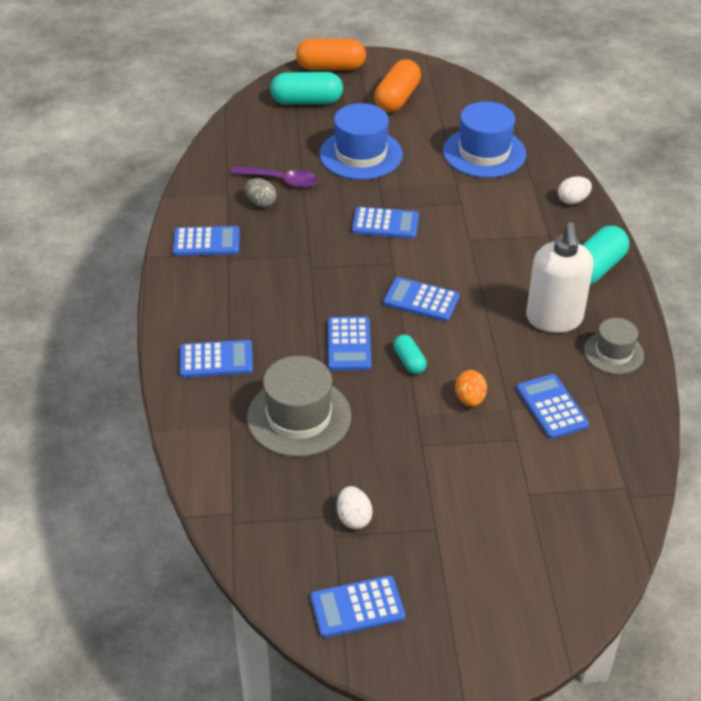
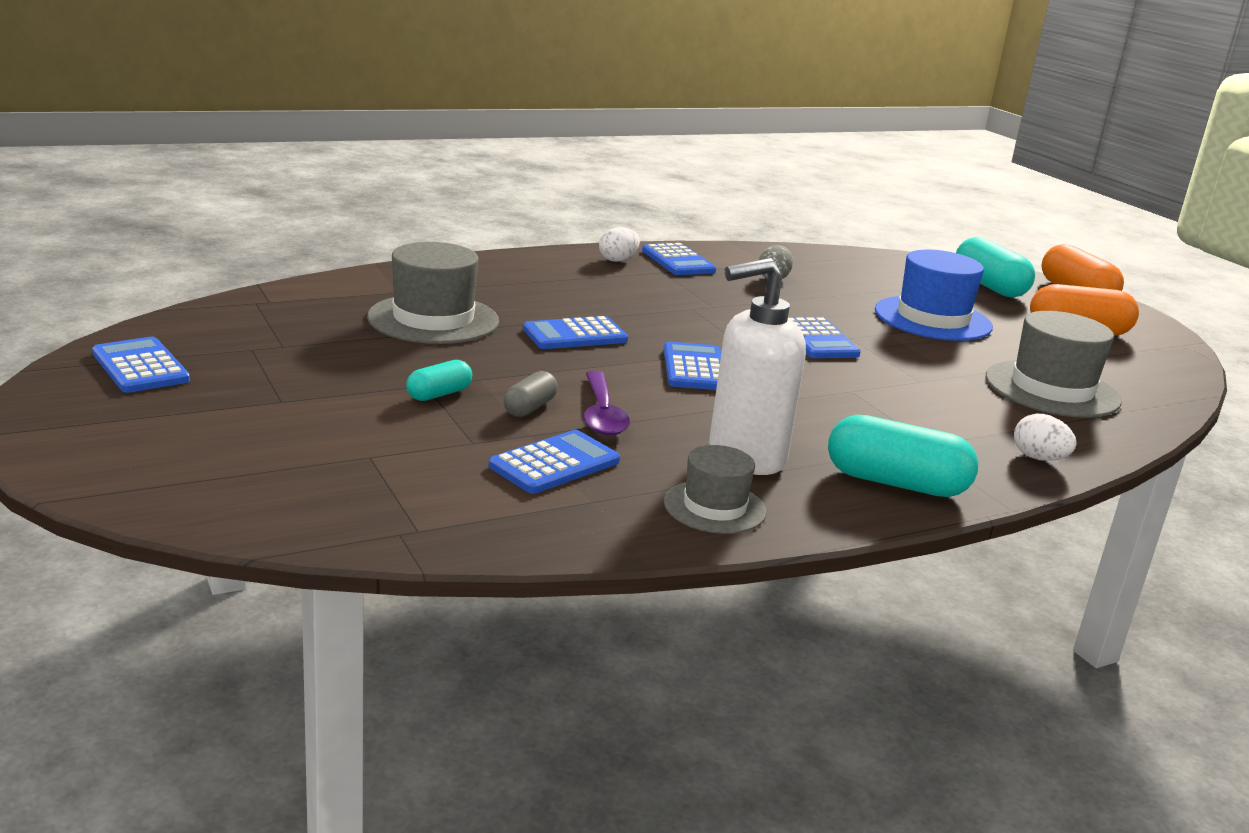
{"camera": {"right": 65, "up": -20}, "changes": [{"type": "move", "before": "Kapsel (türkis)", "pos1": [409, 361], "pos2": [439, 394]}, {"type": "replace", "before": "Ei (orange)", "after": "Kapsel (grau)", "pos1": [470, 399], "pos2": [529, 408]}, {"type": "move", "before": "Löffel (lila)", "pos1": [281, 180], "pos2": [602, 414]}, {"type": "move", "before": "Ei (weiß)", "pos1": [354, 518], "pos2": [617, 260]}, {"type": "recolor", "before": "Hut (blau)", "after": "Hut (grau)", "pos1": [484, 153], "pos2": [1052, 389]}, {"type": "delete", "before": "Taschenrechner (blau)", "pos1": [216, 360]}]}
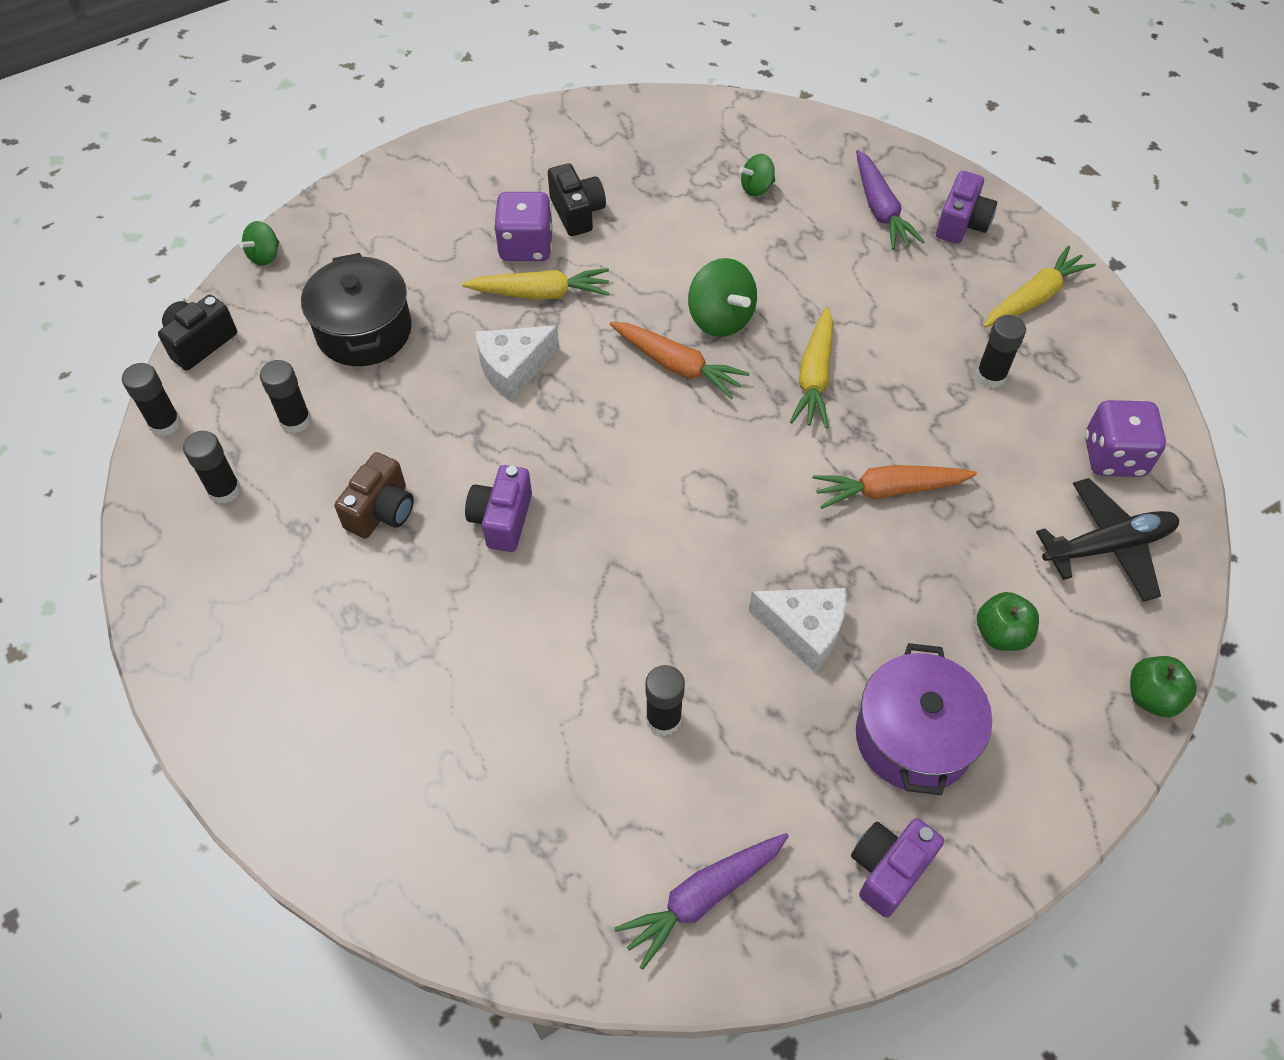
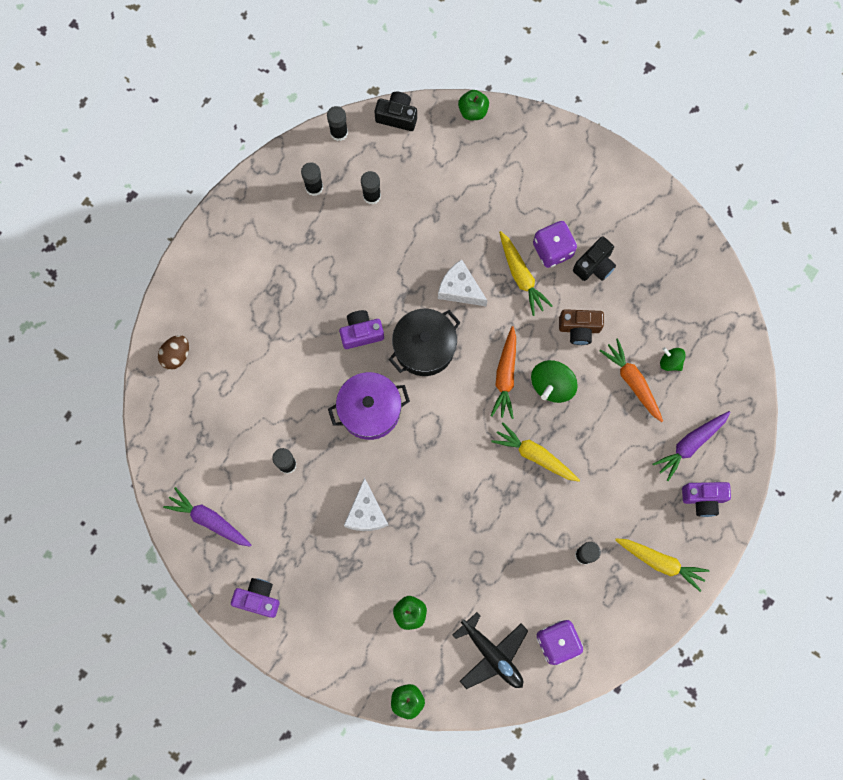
{"camera": {"right": 65, "up": 20}, "changes": [{"type": "insert", "after": "Ei (braun)", "pos2": [176, 355]}, {"type": "move", "before": "Kochtopf (lila)", "pos1": [913, 737], "pos2": [370, 410]}, {"type": "move", "before": "Kochtopf (schwarz)", "pos1": [364, 331], "pos2": [424, 347]}, {"type": "replace", "before": "Kreisel (grün)", "after": "Apfel (grün)", "pos1": [265, 256], "pos2": [473, 111]}, {"type": "rotate", "before": "Karotte (gelb)", "pos1": [814, 376], "pos2": [535, 455], "turn": 45}, {"type": "move", "before": "Kamera (braun)", "pos1": [381, 511], "pos2": [579, 329]}, {"type": "move", "before": "Karotte (orange)", "pos1": [888, 490], "pos2": [632, 381]}]}
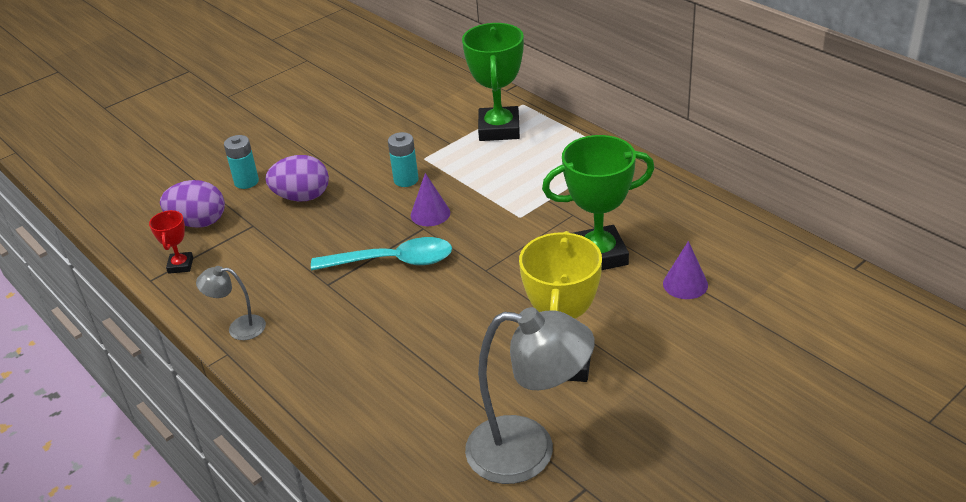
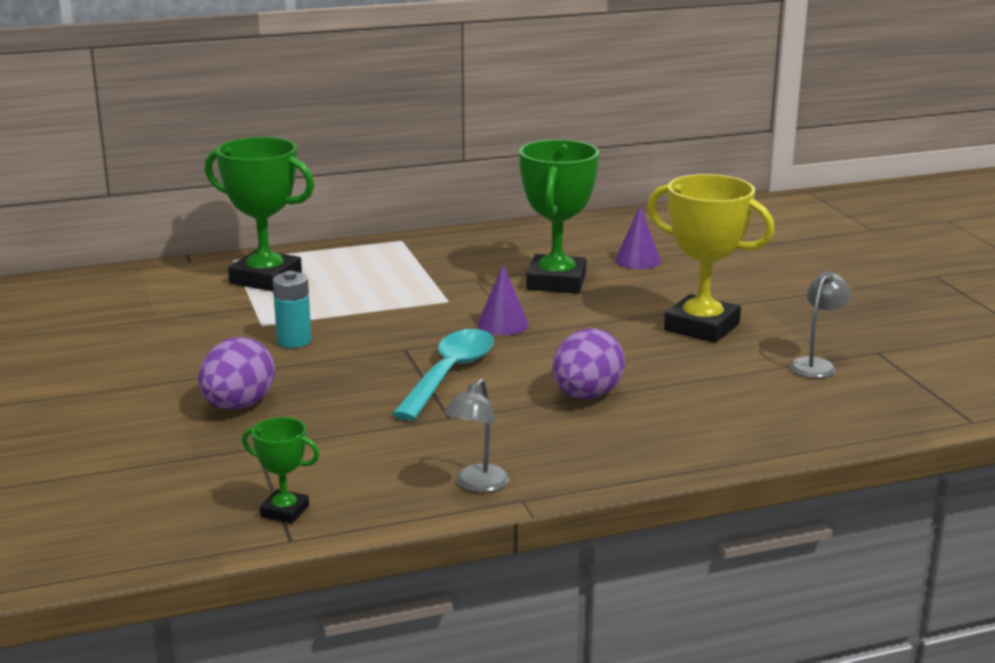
{"camera": {"right": -70, "up": -15}, "changes": [{"type": "recolor", "before": "Pokal (rot)", "after": "Pokal (grün)", "pos1": [180, 265], "pos2": [284, 511]}, {"type": "move", "before": "Kegel (lila)", "pos1": [430, 214], "pos2": [502, 324]}, {"type": "move", "before": "Ei (lila)", "pos1": [198, 222], "pos2": [586, 396]}, {"type": "resize", "before": "Lampe (grau)", "pos1": [529, 451], "pos2": [816, 365], "scale": 0.49}, {"type": "delete", "before": "Batterie (türkis)", "pos1": [246, 182]}]}
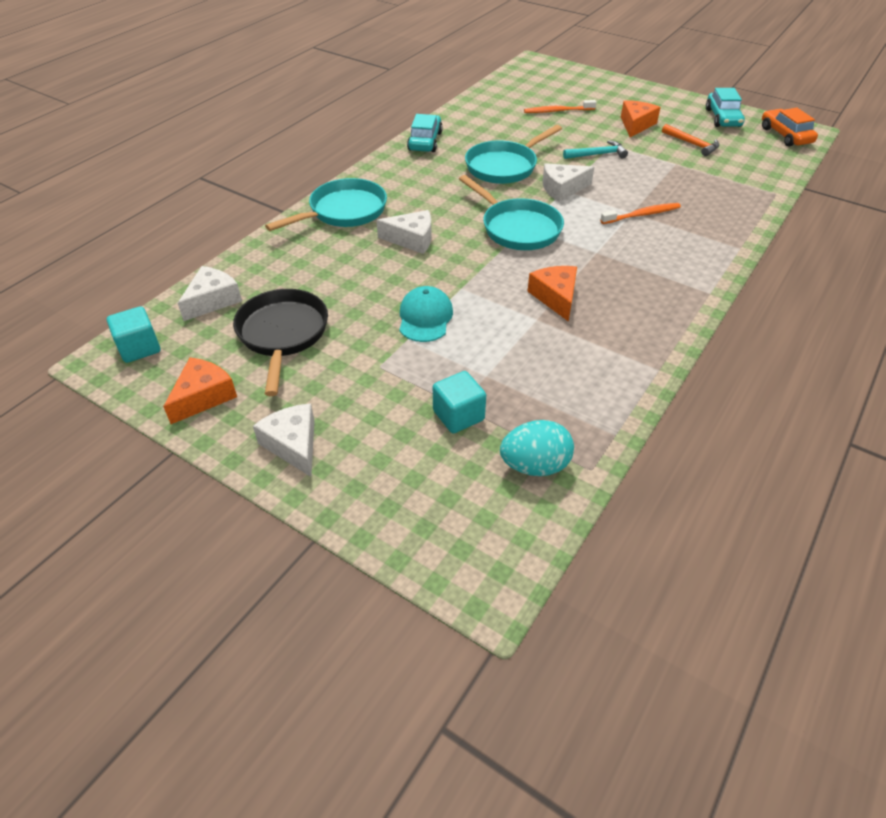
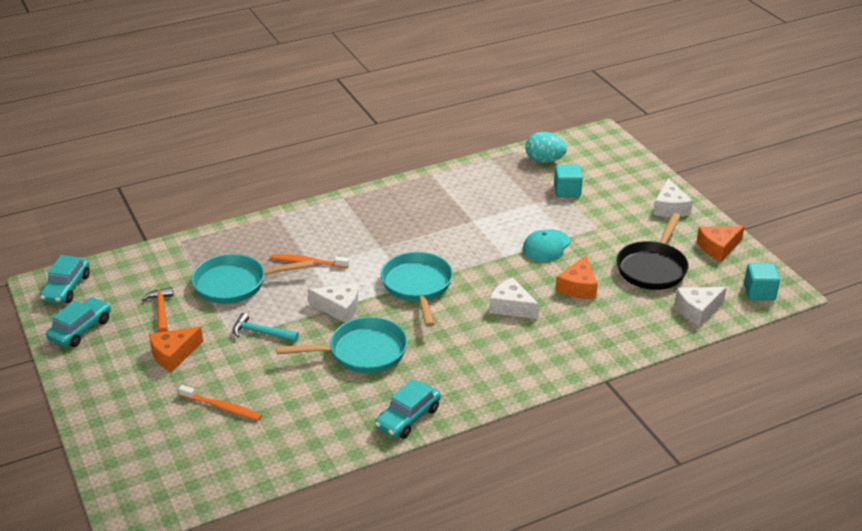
{"camera": {"right": -150, "up": -10}, "changes": [{"type": "recolor", "before": "Auto (orange)", "after": "Auto (türkis)", "pos1": [785, 135], "pos2": [66, 288]}, {"type": "move", "before": "Pfanne (türkis)", "pos1": [344, 212], "pos2": [235, 284]}, {"type": "move", "before": "Käse (orange)", "pos1": [555, 297], "pos2": [578, 287]}]}
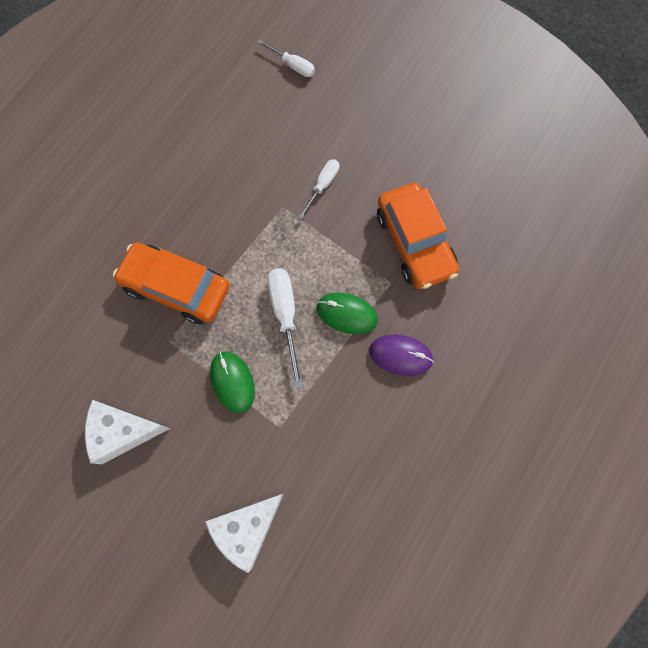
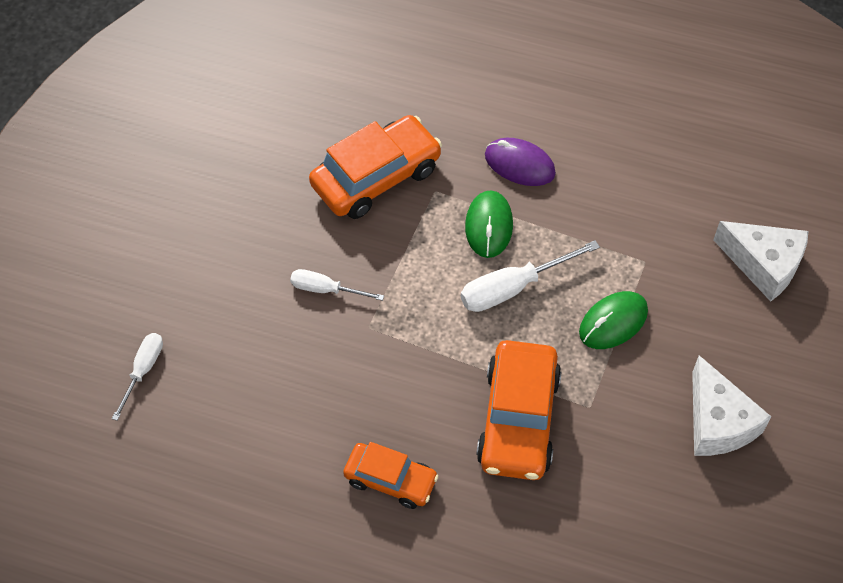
{"camera": {"right": -105, "up": -15}, "changes": [{"type": "insert", "after": "Auto (orange)", "pos2": [390, 480]}, {"type": "rotate", "before": "Computermaus (lila)", "pos1": [400, 355], "pos2": [519, 164], "turn": -60}]}
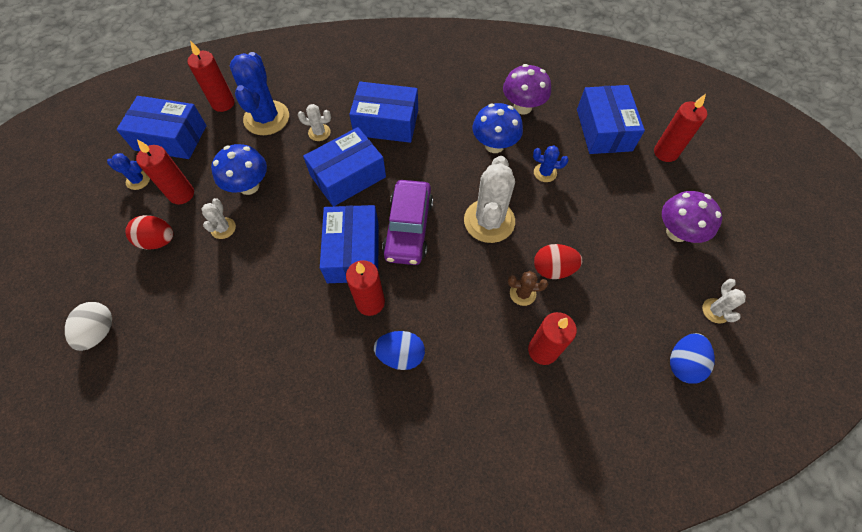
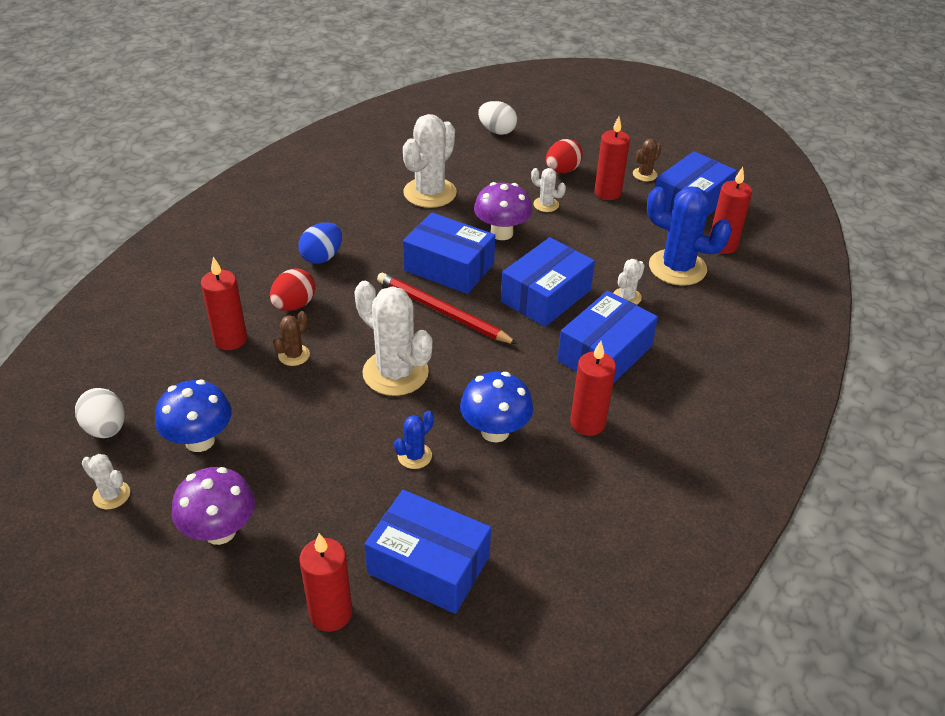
{"camera": {"right": 120, "up": -20}, "changes": [{"type": "recolor", "before": "Ei (blau)", "after": "Ei (weiß)", "pos1": [683, 363], "pos2": [106, 429]}, {"type": "move", "before": "Pilz (blau)", "pos1": [249, 186], "pos2": [200, 441]}, {"type": "move", "before": "Ei (rot)", "pos1": [553, 269], "pos2": [294, 305]}, {"type": "replace", "before": "Auto (lila)", "after": "Bleistift (rot)", "pos1": [408, 228], "pos2": [442, 311]}, {"type": "insert", "after": "Kaktus (weiß)", "pos2": [430, 193]}, {"type": "move", "before": "Pilz (lila)", "pos1": [522, 107], "pos2": [501, 233]}, {"type": "rotate", "before": "Schachtel (blau)", "pos1": [348, 176], "pos2": [546, 296], "turn": 45}, {"type": "move", "before": "Kerze (rot)", "pos1": [370, 302], "pos2": [587, 423]}, {"type": "recolor", "before": "Kaktus (blau)", "after": "Kaktus (braun)", "pos1": [138, 180], "pos2": [644, 174]}]}
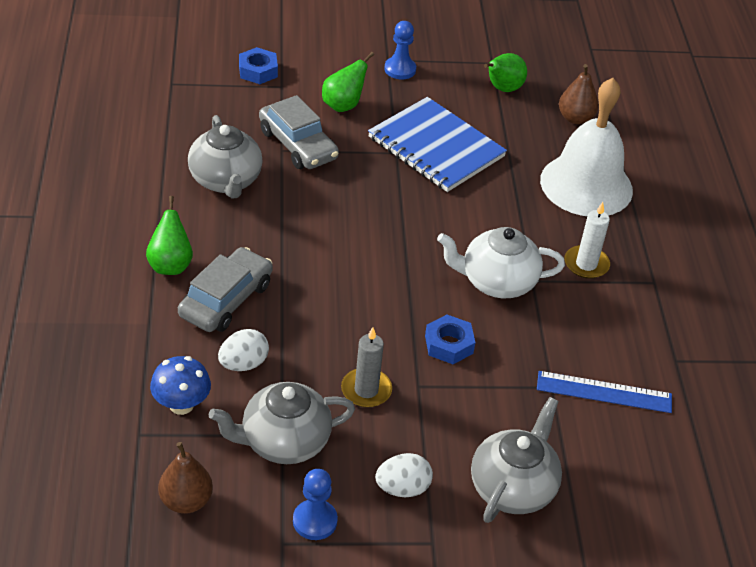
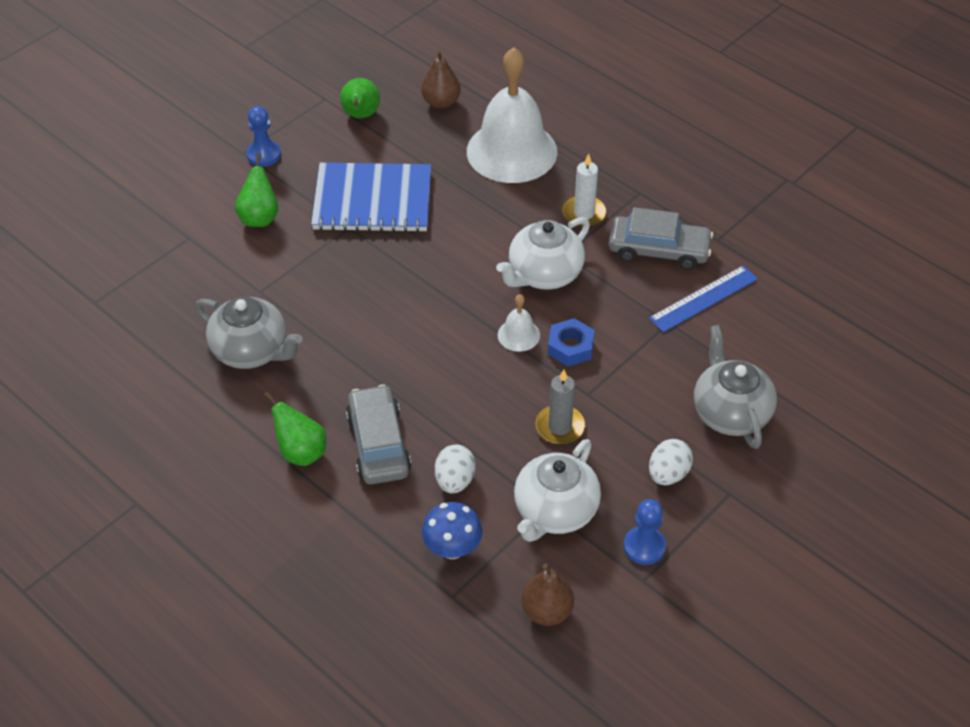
{"camera": {"right": -40, "up": 5}, "changes": [{"type": "insert", "after": "Glocke (weiß)", "pos2": [518, 335]}, {"type": "recolor", "before": "Teekanne (grau)", "after": "Teekanne (weiß)", "pos1": [283, 442], "pos2": [555, 511]}, {"type": "move", "before": "Auto (grau)", "pos1": [297, 145], "pos2": [658, 250]}, {"type": "delete", "before": "Sechskantmutter (blau)", "pos1": [258, 71]}]}
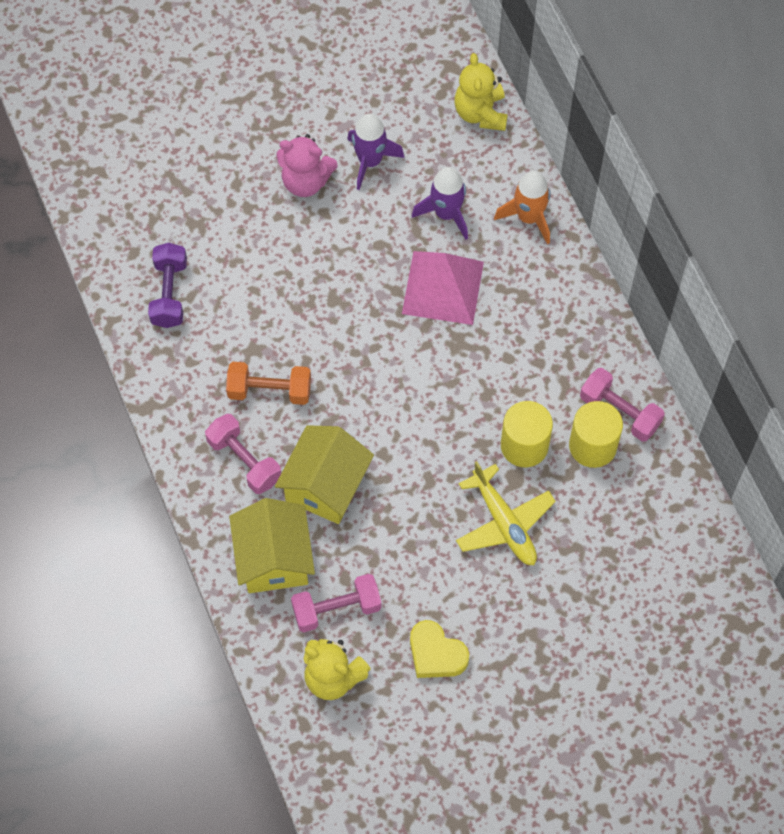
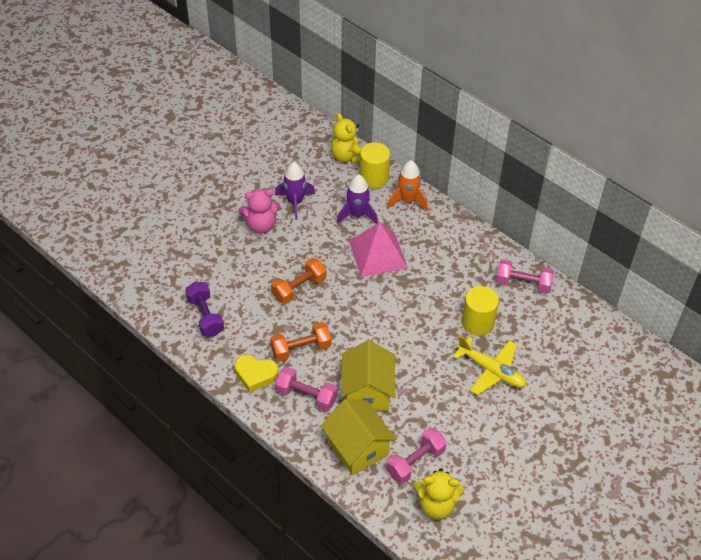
{"camera": {"right": -25, "up": -15}, "changes": [{"type": "move", "before": "Herz (gelb)", "pos1": [436, 654], "pos2": [255, 375]}, {"type": "insert", "after": "Hantel (orange)", "pos2": [299, 288]}, {"type": "move", "before": "Vollzylinder (gelb)", "pos1": [592, 446], "pos2": [374, 178]}]}
